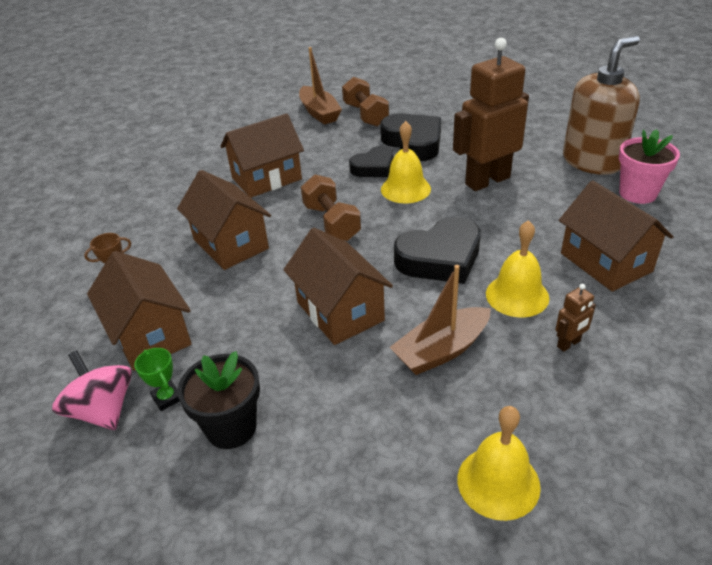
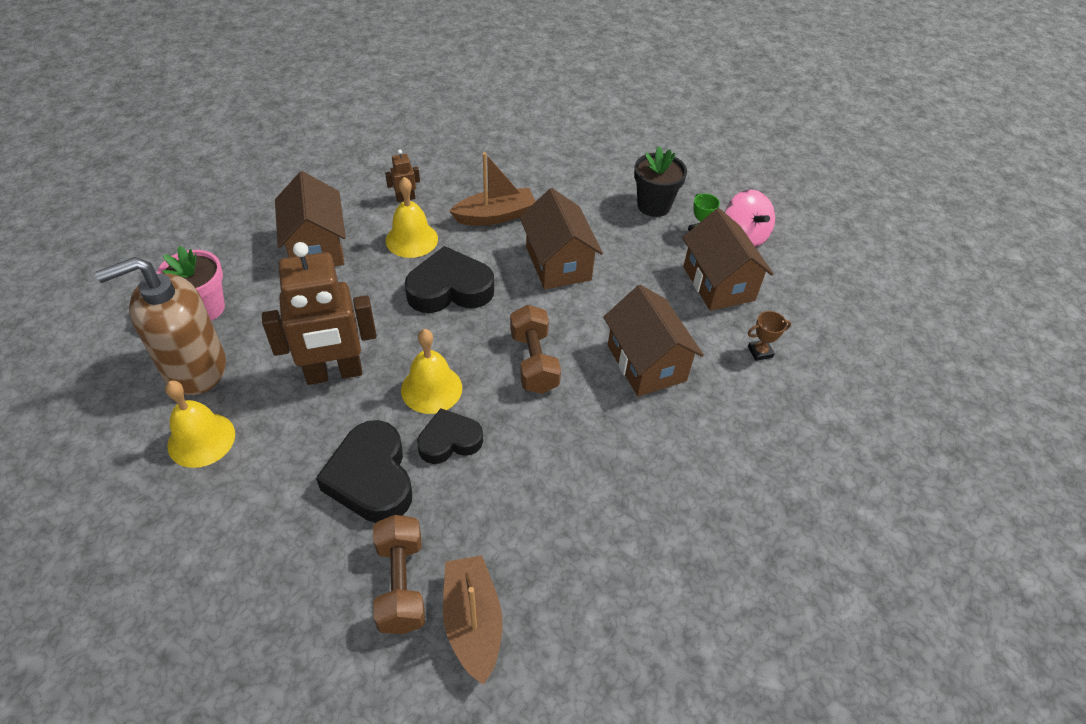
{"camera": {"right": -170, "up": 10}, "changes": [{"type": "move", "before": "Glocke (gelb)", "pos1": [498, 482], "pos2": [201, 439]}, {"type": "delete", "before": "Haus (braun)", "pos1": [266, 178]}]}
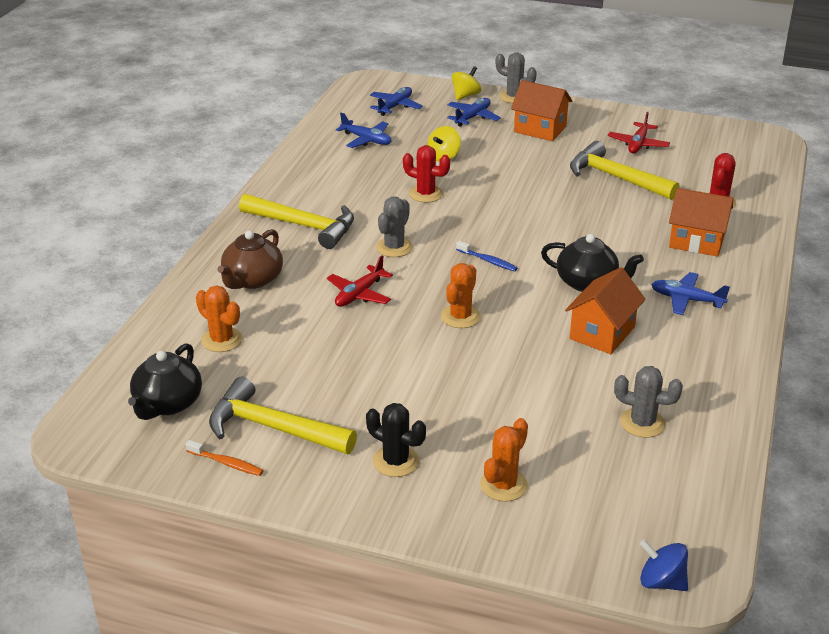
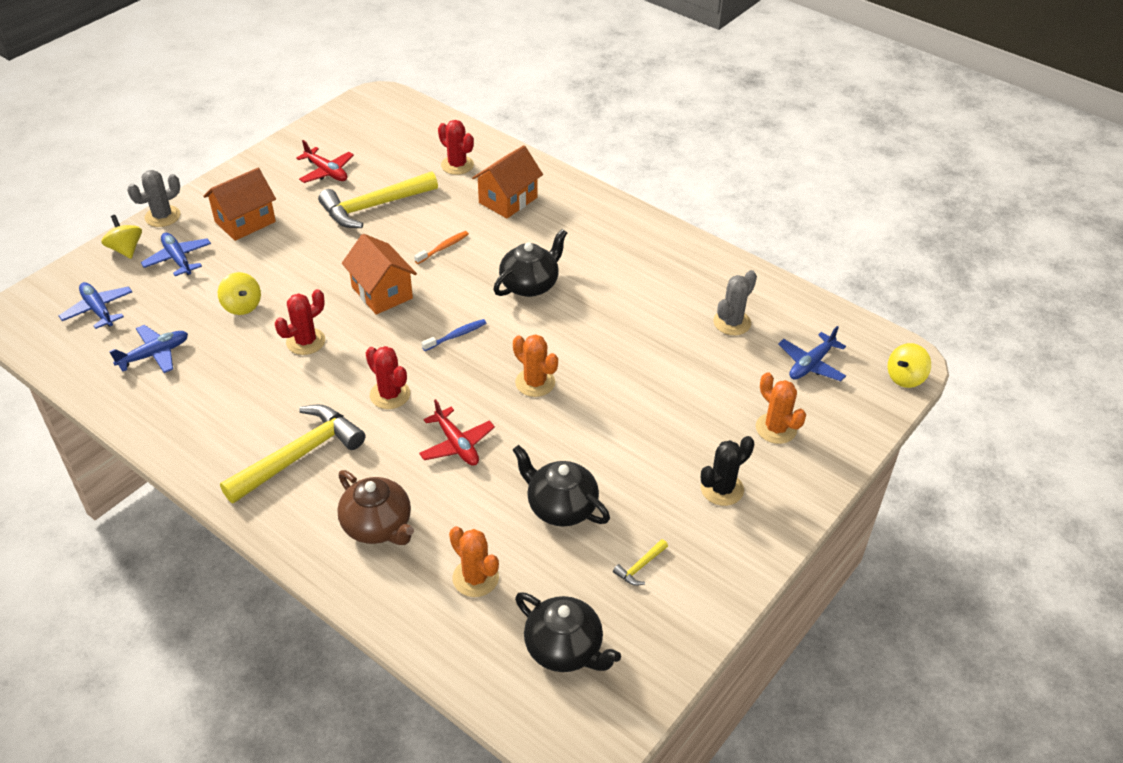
{"camera": {"right": -70, "up": 10}, "changes": [{"type": "move", "before": "Haus (orange)", "pos1": [602, 333], "pos2": [382, 292]}, {"type": "recolor", "before": "Kaktus (grau)", "after": "Kaktus (rot)", "pos1": [394, 247], "pos2": [390, 394]}, {"type": "move", "before": "Zahnbürste (orange)", "pos1": [227, 463], "pos2": [443, 248]}, {"type": "rotate", "before": "Kaktus (orange)", "pos1": [221, 340], "pos2": [475, 578], "turn": 75}, {"type": "insert", "after": "Teekanne (schwarz)", "pos2": [560, 507]}, {"type": "resize", "before": "Hammer (gelb)", "pos1": [273, 428], "pos2": [640, 567], "scale": 0.4}, {"type": "move", "before": "Flugzeug (blau)", "pos1": [686, 300], "pos2": [811, 364]}, {"type": "recolor", "before": "Kreisel (blau)", "after": "Kreisel (gelb)", "pos1": [661, 581], "pos2": [905, 377]}]}
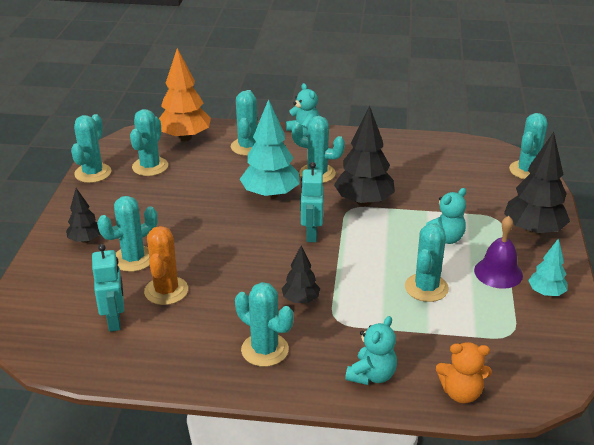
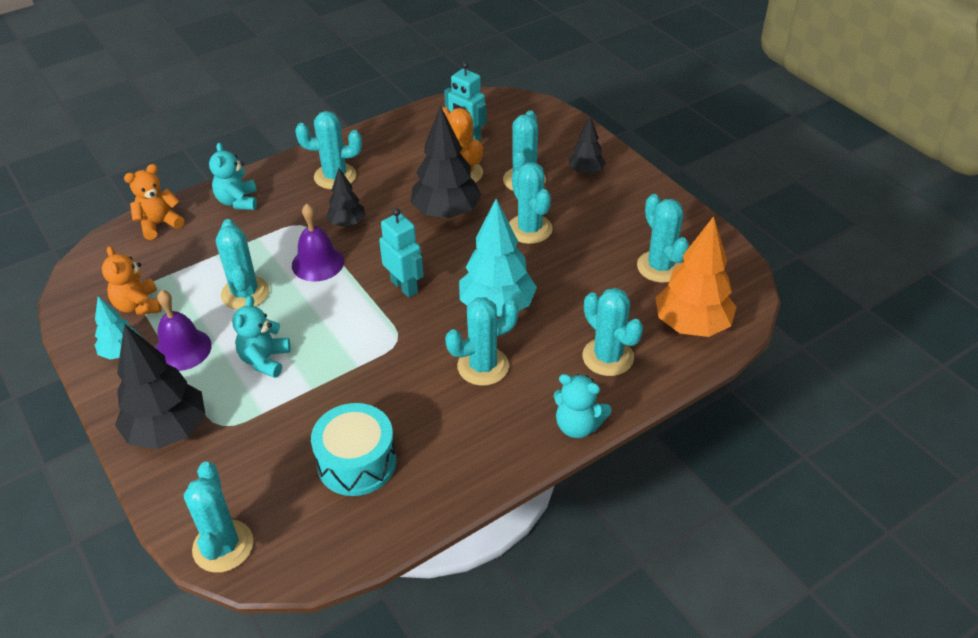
{"camera": {"right": 140, "up": 10}, "changes": [{"type": "insert", "after": "Teddybär (orange)", "pos2": [138, 305]}, {"type": "insert", "after": "Glocke (lila)", "pos2": [318, 263]}, {"type": "insert", "after": "Trommel (türkis)", "pos2": [357, 462]}, {"type": "move", "before": "Baum (schwarz)", "pos1": [364, 202], "pos2": [446, 213]}, {"type": "move", "before": "Kaktus (türkis)", "pos1": [93, 173], "pos2": [529, 229]}]}
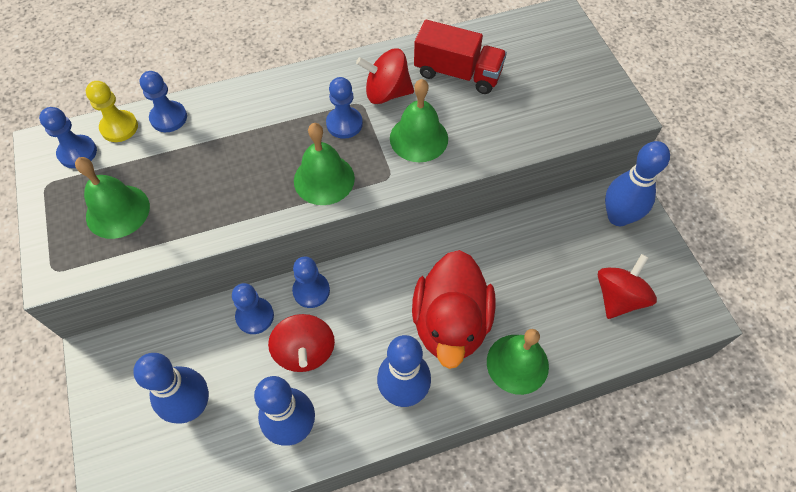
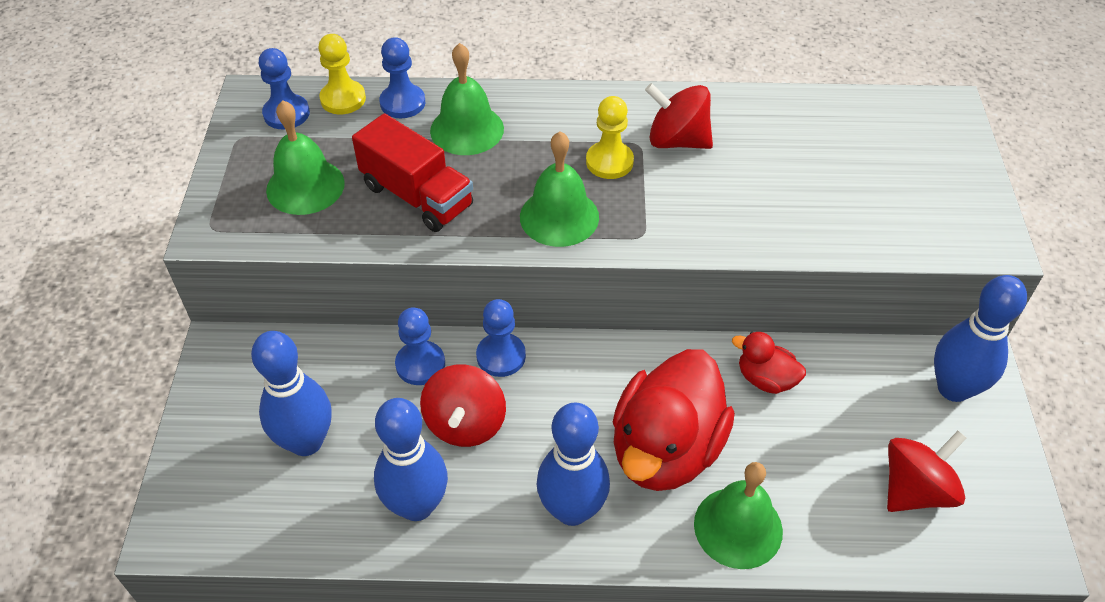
{"camera": {"right": 20, "up": -10}, "changes": [{"type": "move", "before": "Lastwagen (rot)", "pos1": [457, 73], "pos2": [417, 196]}, {"type": "move", "before": "Glocke (grün)", "pos1": [419, 138], "pos2": [467, 129]}, {"type": "recolor", "before": "Bauer (blau)", "after": "Bauer (gelb)", "pos1": [344, 124], "pos2": [609, 162]}, {"type": "insert", "after": "Ente (rot)", "pos2": [765, 379]}]}
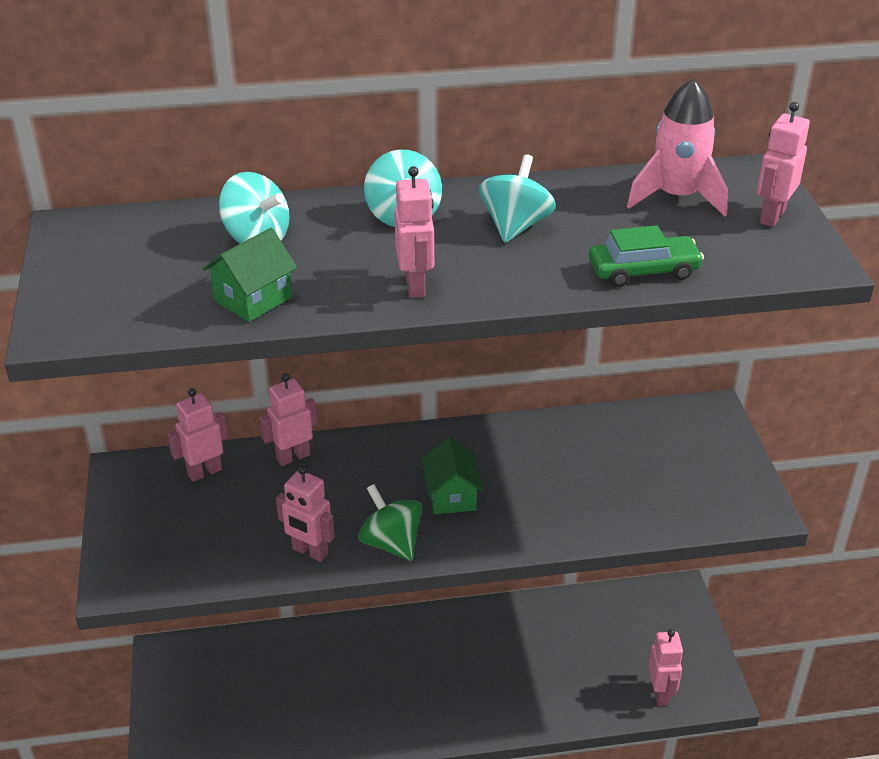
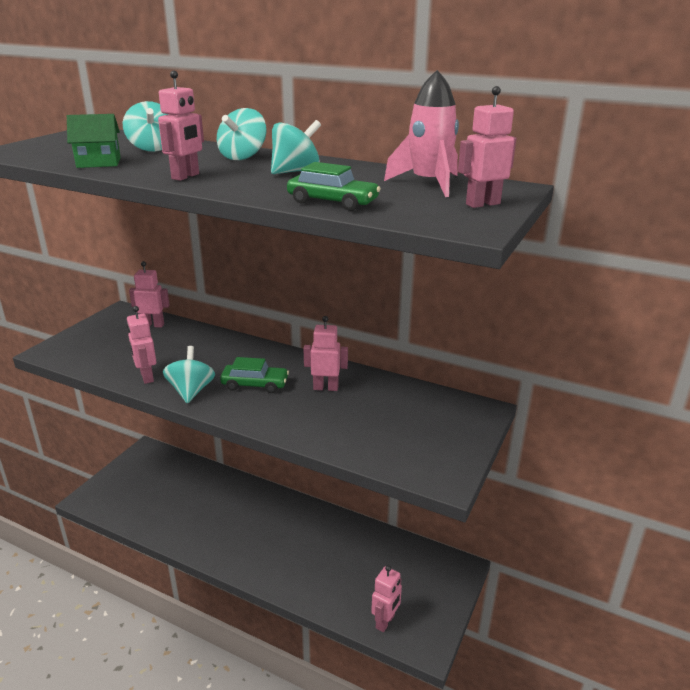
{"camera": {"right": 35, "up": -10}, "changes": [{"type": "recolor", "before": "Kreisel (grün)", "after": "Kreisel (türkis)", "pos1": [391, 543], "pos2": [191, 391]}, {"type": "replace", "before": "Haus (grün)", "after": "Auto (grün)", "pos1": [451, 496], "pos2": [255, 384]}, {"type": "move", "before": "Roboter (rosa)", "pos1": [293, 457], "pos2": [325, 388]}]}
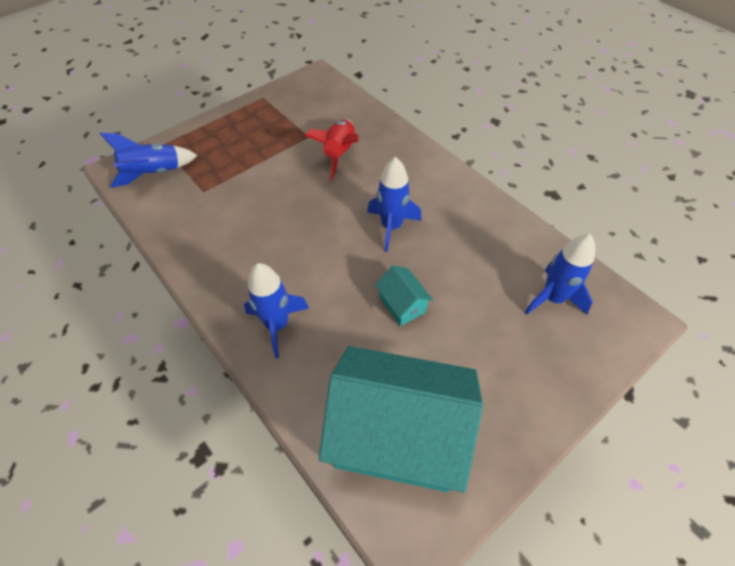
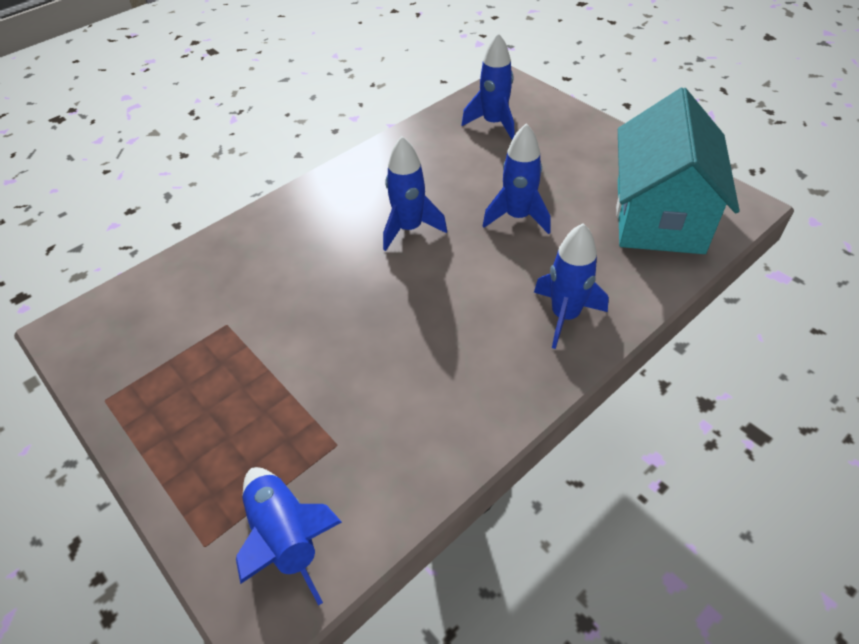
{"camera": {"right": -90, "up": -5}, "changes": [{"type": "replace", "before": "Haus (türkis)", "after": "Rakete (blau)", "pos1": [402, 304], "pos2": [517, 217]}, {"type": "delete", "before": "Rakete (rot)", "pos1": [339, 154]}]}
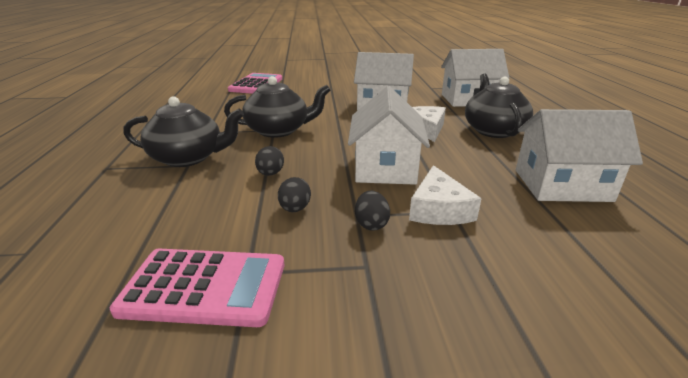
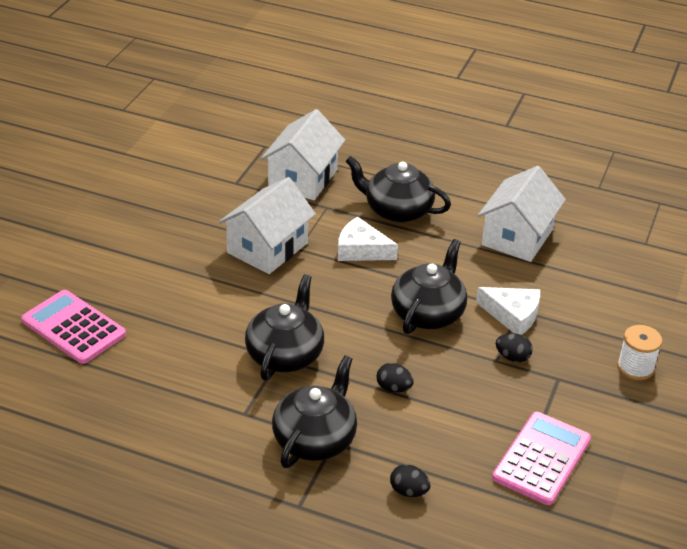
{"camera": {"right": -65, "up": 10}, "changes": [{"type": "move", "before": "Ei (schwarz)", "pos1": [295, 209], "pos2": [408, 491]}, {"type": "replace", "before": "Haus (weiß)", "after": "Teekanne (schwarz)", "pos1": [385, 167], "pos2": [428, 313]}, {"type": "insert", "after": "Garnrolle (weiß)", "pos2": [635, 367]}]}
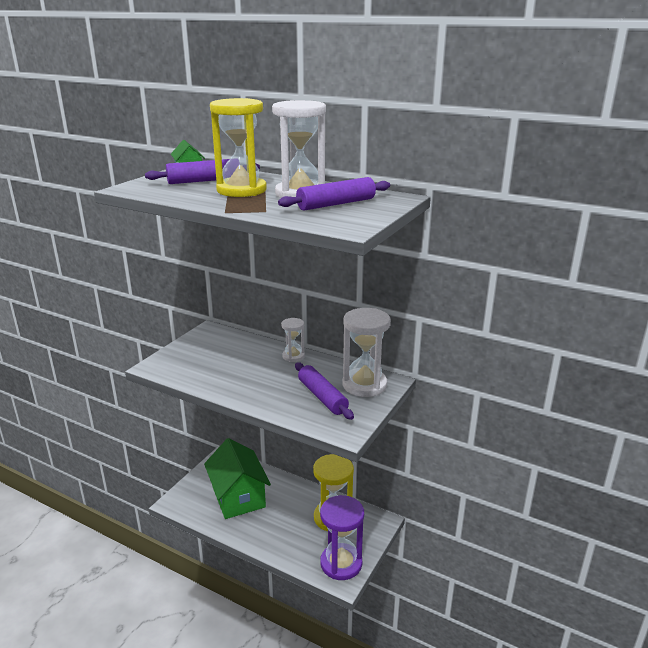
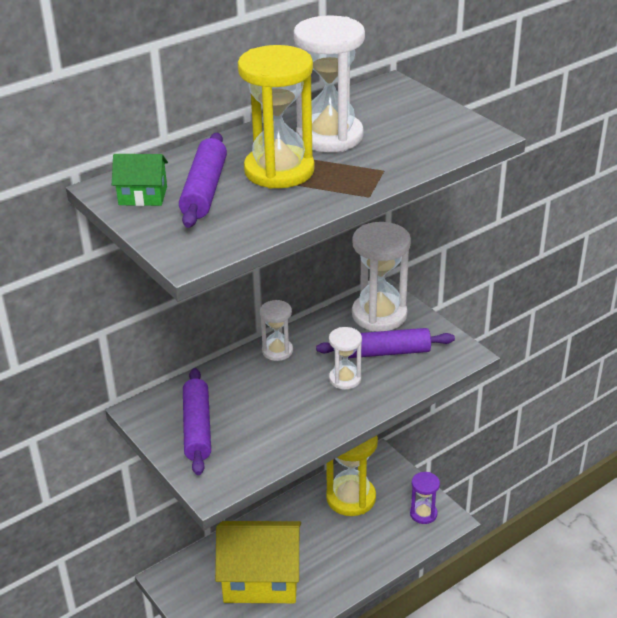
{"camera": {"right": -65, "up": 10}, "changes": [{"type": "move", "before": "Nudelholz (lila)", "pos1": [336, 204], "pos2": [197, 428]}, {"type": "recolor", "before": "Haus (grün)", "after": "Haus (gelb)", "pos1": [238, 497], "pos2": [261, 579]}, {"type": "insert", "after": "Sanduhr (weiß)", "pos2": [345, 379]}, {"type": "resize", "before": "Sanduhr (lila)", "pos1": [341, 563], "pos2": [423, 514], "scale": 0.54}]}
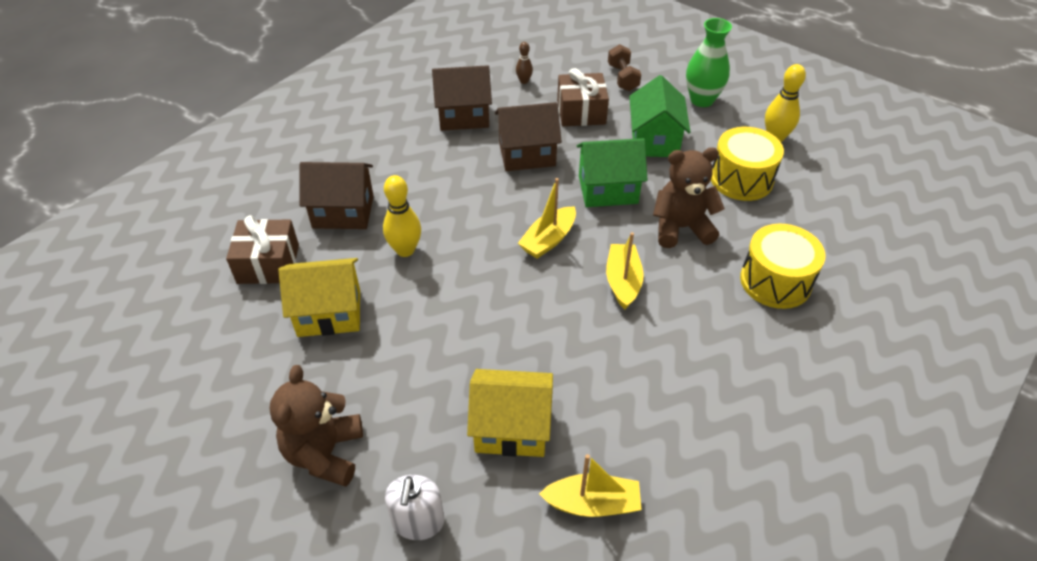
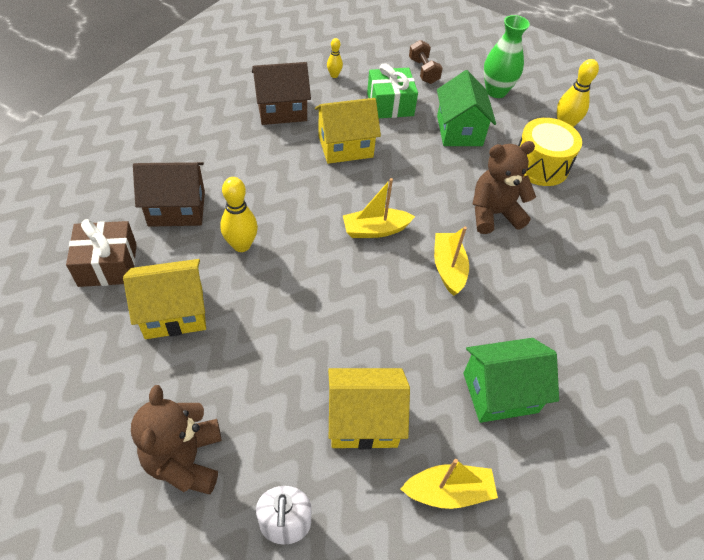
{"camera": {"right": -10, "up": 5}, "changes": [{"type": "recolor", "before": "Haus (braun)", "after": "Haus (gelb)", "pos1": [527, 154], "pos2": [345, 146]}, {"type": "recolor", "before": "Bowlingkegel (braun)", "after": "Bowlingkegel (gelb)", "pos1": [524, 81], "pos2": [334, 75]}, {"type": "rotate", "before": "Boot (gelb)", "pos1": [548, 240], "pos2": [375, 230], "turn": 45}, {"type": "recolor", "before": "Geschenk (braun)", "after": "Geschenk (grün)", "pos1": [581, 112], "pos2": [390, 104]}, {"type": "move", "before": "Haus (grün)", "pos1": [608, 189], "pos2": [500, 392]}, {"type": "delete", "before": "Trommel (gelb)", "pos1": [775, 281]}]}
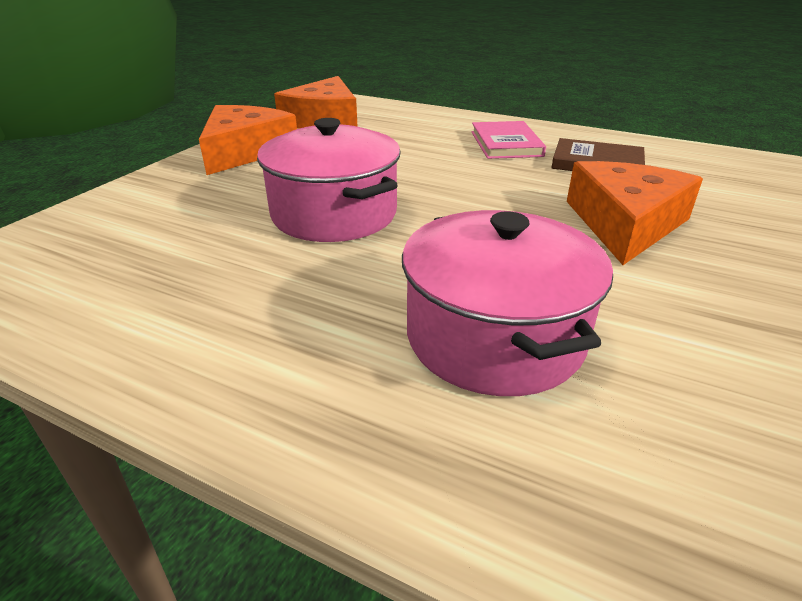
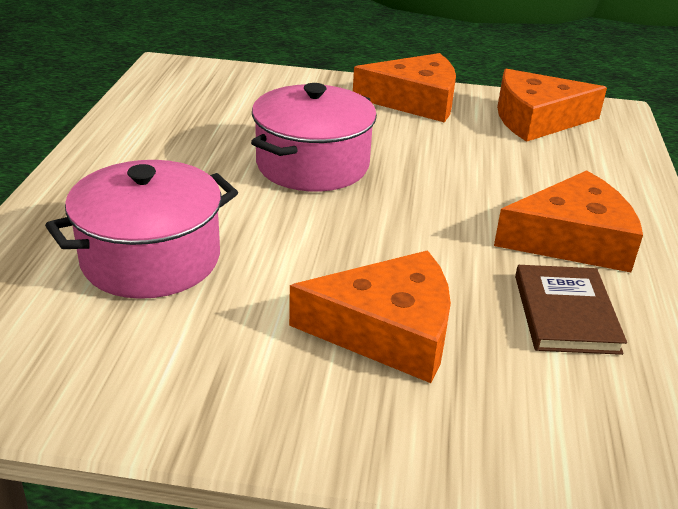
{"camera": {"right": 70, "up": 0}, "changes": [{"type": "replace", "before": "Buch (rosa)", "after": "Käse (orange)", "pos1": [506, 144], "pos2": [572, 239]}]}
